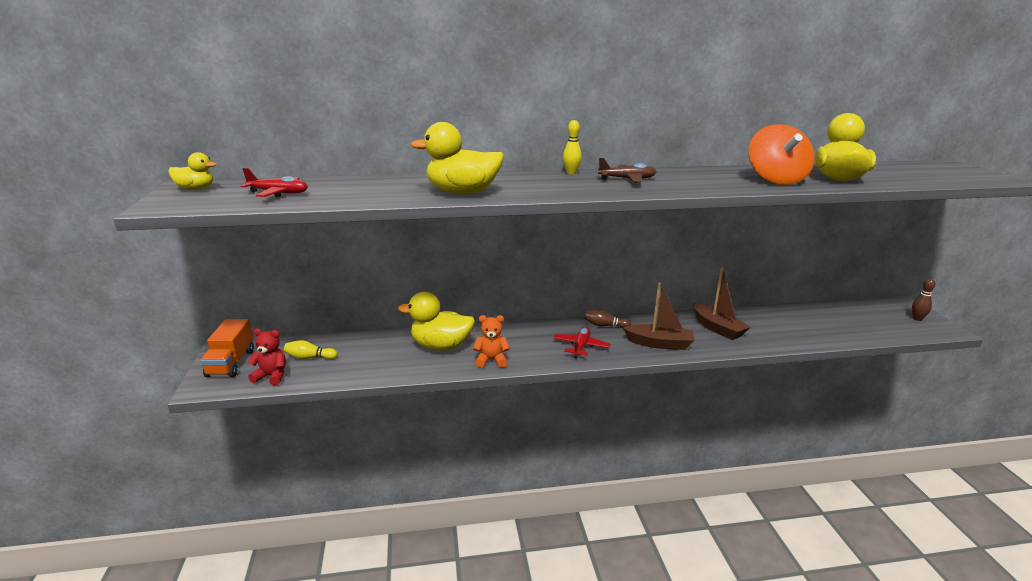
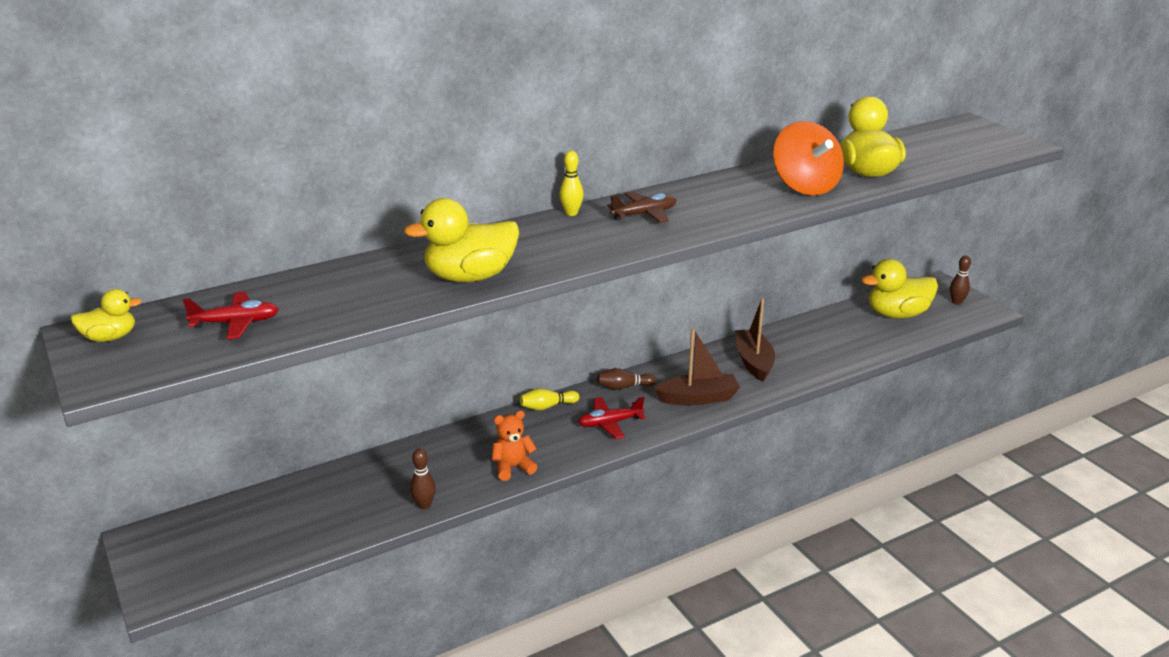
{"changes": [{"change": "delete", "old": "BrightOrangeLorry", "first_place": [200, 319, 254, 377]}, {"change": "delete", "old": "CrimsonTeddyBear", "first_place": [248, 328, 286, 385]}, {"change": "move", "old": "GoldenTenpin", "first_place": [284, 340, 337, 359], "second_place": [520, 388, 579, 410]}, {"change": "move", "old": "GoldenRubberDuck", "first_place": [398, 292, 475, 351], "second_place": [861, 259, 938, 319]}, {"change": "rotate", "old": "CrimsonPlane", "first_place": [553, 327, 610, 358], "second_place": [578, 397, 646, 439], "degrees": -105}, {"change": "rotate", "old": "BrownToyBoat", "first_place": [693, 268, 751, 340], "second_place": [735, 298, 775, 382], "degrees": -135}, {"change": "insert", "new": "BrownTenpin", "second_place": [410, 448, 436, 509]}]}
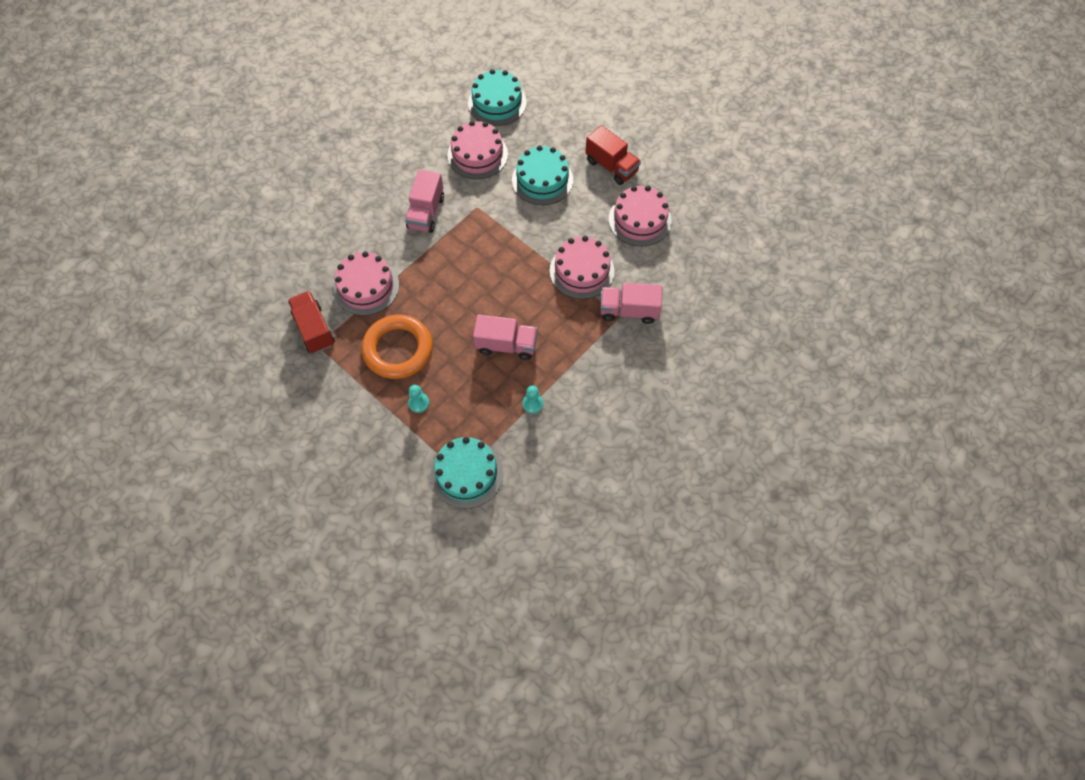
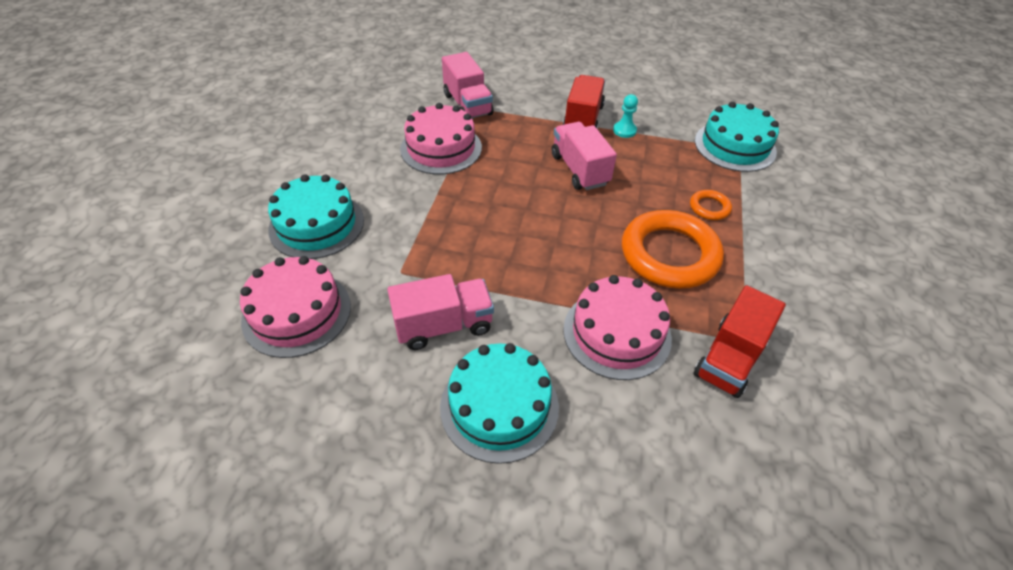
{"changes": [{"change": "replace", "old": "TealGamePawn", "new": "BrightOrangeHoop", "first_place": [408, 385, 429, 413], "second_place": [690, 190, 732, 220]}, {"change": "move", "old": "TealCake", "first_place": [468, 69, 526, 126], "second_place": [440, 343, 559, 464]}, {"change": "move", "old": "CrimsonLorry", "first_place": [585, 125, 641, 185], "second_place": [563, 75, 605, 129]}, {"change": "delete", "old": "PinkCake", "first_place": [609, 186, 672, 246]}]}
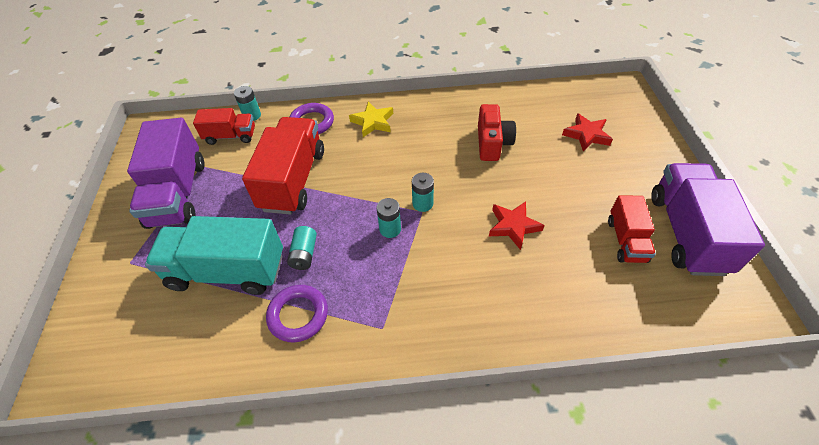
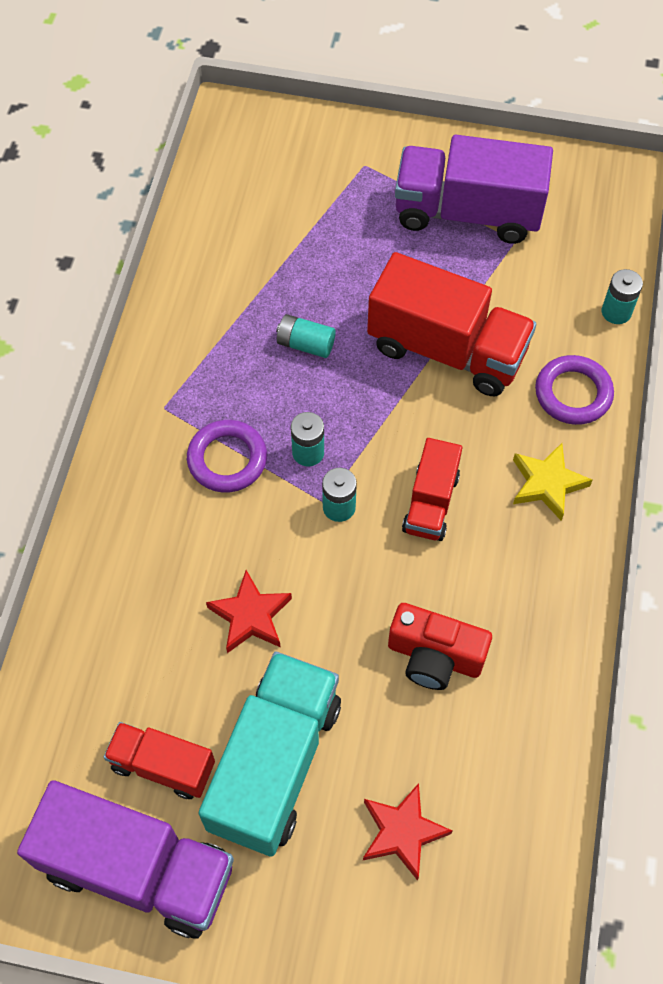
{"changes": [{"change": "move", "old": "TealLorry", "first_place": [145, 216, 283, 295], "second_place": [199, 652, 341, 857]}, {"change": "move", "old": "CrimsonLorry", "first_place": [193, 108, 255, 145], "second_place": [402, 438, 462, 541]}, {"change": "move", "old": "RoyalPurpleHoop", "first_place": [266, 285, 328, 342], "second_place": [187, 420, 267, 493]}]}
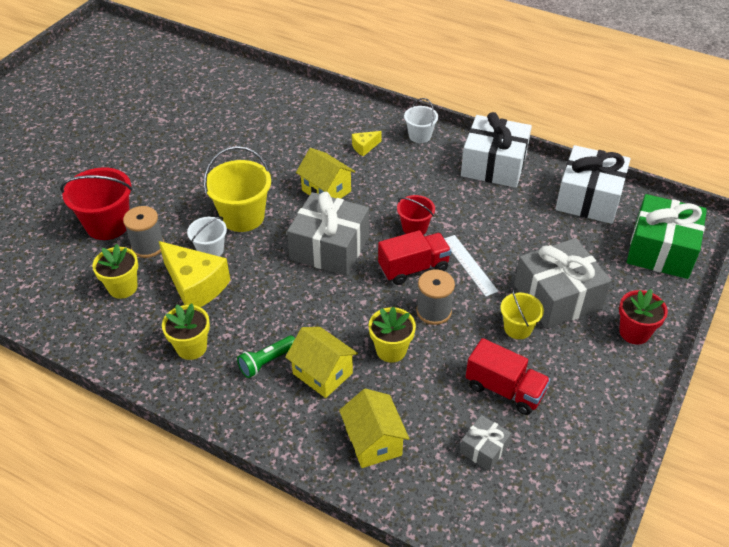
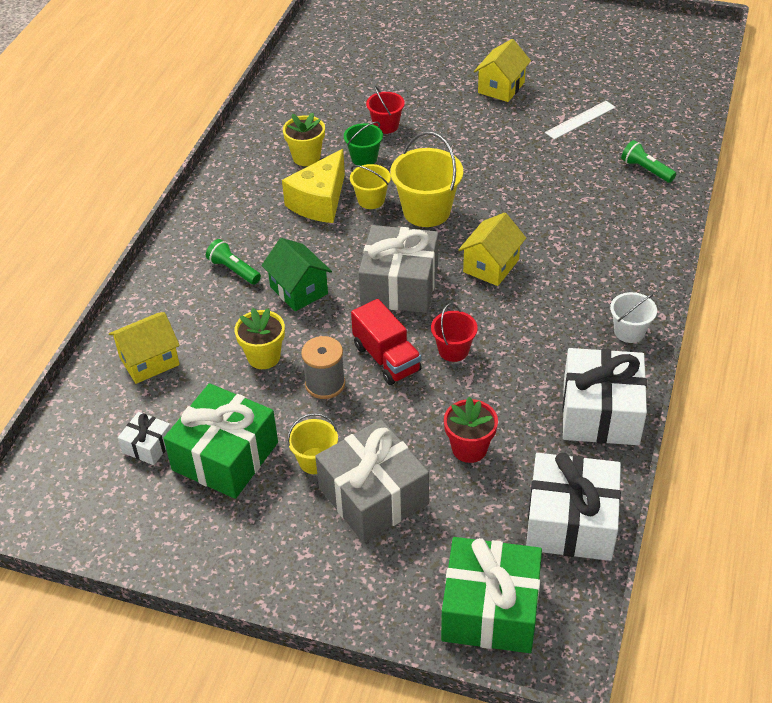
{"changes": [{"change": "resize", "old": "CrimsonSandBucket", "first_place": [60, 168, 133, 240], "second_place": [366, 86, 405, 134], "factor": 0.58}, {"change": "replace", "old": "GreyBobbin", "new": "GreenSandBucket", "first_place": [123, 206, 164, 258], "second_place": [344, 122, 383, 166]}, {"change": "delete", "old": "GoldenFlowerPot", "first_place": [162, 304, 210, 360]}, {"change": "recolor", "old": "SnowWhiteSandBucket", "new": "GoldenSandBucket", "first_place": [187, 216, 227, 256], "second_place": [350, 164, 391, 209]}, {"change": "move", "old": "GoldenToyHouse", "first_place": [285, 327, 358, 398], "second_place": [474, 39, 531, 102]}, {"change": "delete", "old": "GoldenCheese", "first_place": [352, 131, 382, 156]}, {"change": "move", "old": "SnowWhiteStraightedge", "first_place": [444, 235, 499, 297], "second_place": [545, 101, 616, 140]}, {"change": "recolor", "old": "GreyWrappedGift", "new": "SnowWhiteWrappedGift", "first_place": [460, 415, 512, 471], "second_place": [118, 412, 171, 465]}, {"change": "replace", "old": "CrimsonLorry", "new": "GreenWrappedGift", "first_place": [466, 338, 550, 415], "second_place": [163, 383, 278, 499]}, {"change": "move", "old": "CrimsonFlowerPot", "first_place": [619, 289, 668, 345], "second_place": [444, 397, 498, 463]}, {"change": "insert", "new": "GreenToyHouse", "second_place": [261, 238, 332, 311]}, {"change": "insert", "new": "GreenFlashlight", "second_place": [621, 140, 676, 183]}]}
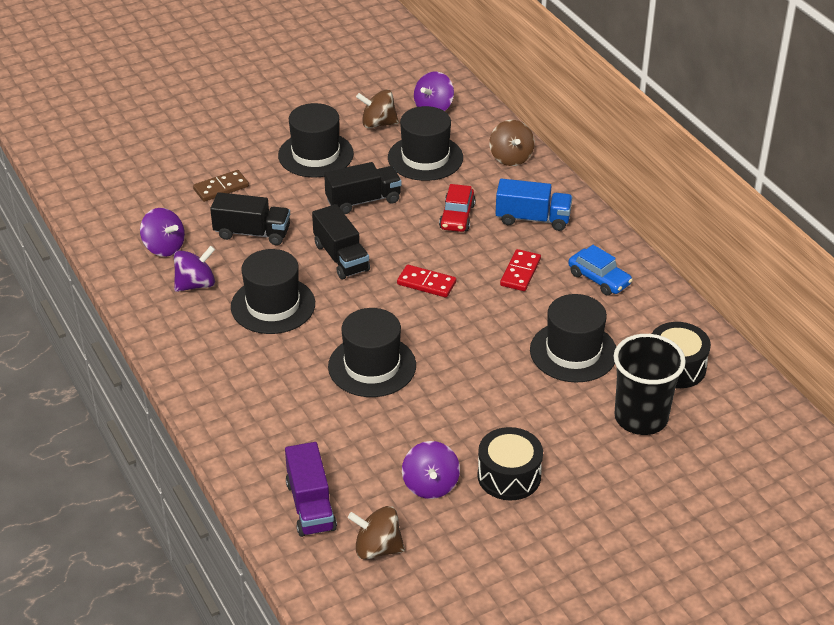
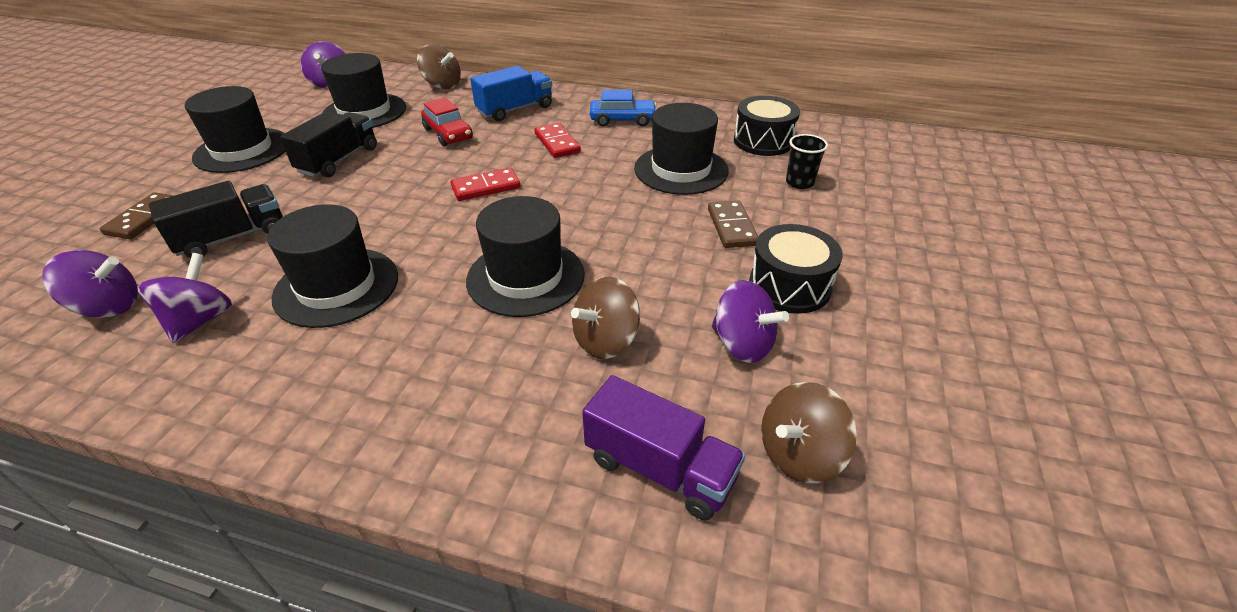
{"changes": [{"change": "delete", "old": "BlackLorry", "first_place": [312, 204, 370, 279]}, {"change": "move", "old": "BrownToyTop", "first_place": [356, 89, 399, 128], "second_place": [571, 277, 640, 359]}, {"change": "resize", "old": "BlackTumbler", "first_place": [614, 334, 686, 435], "second_place": [786, 134, 828, 189], "factor": 0.49}, {"change": "insert", "new": "BrownDominoTile", "second_place": [708, 200, 758, 248]}]}
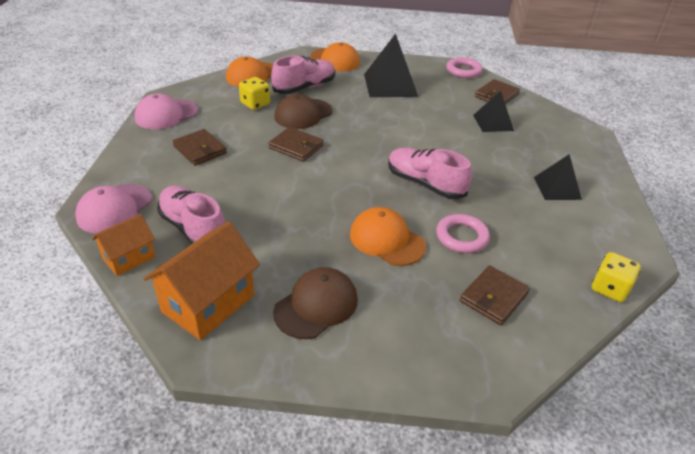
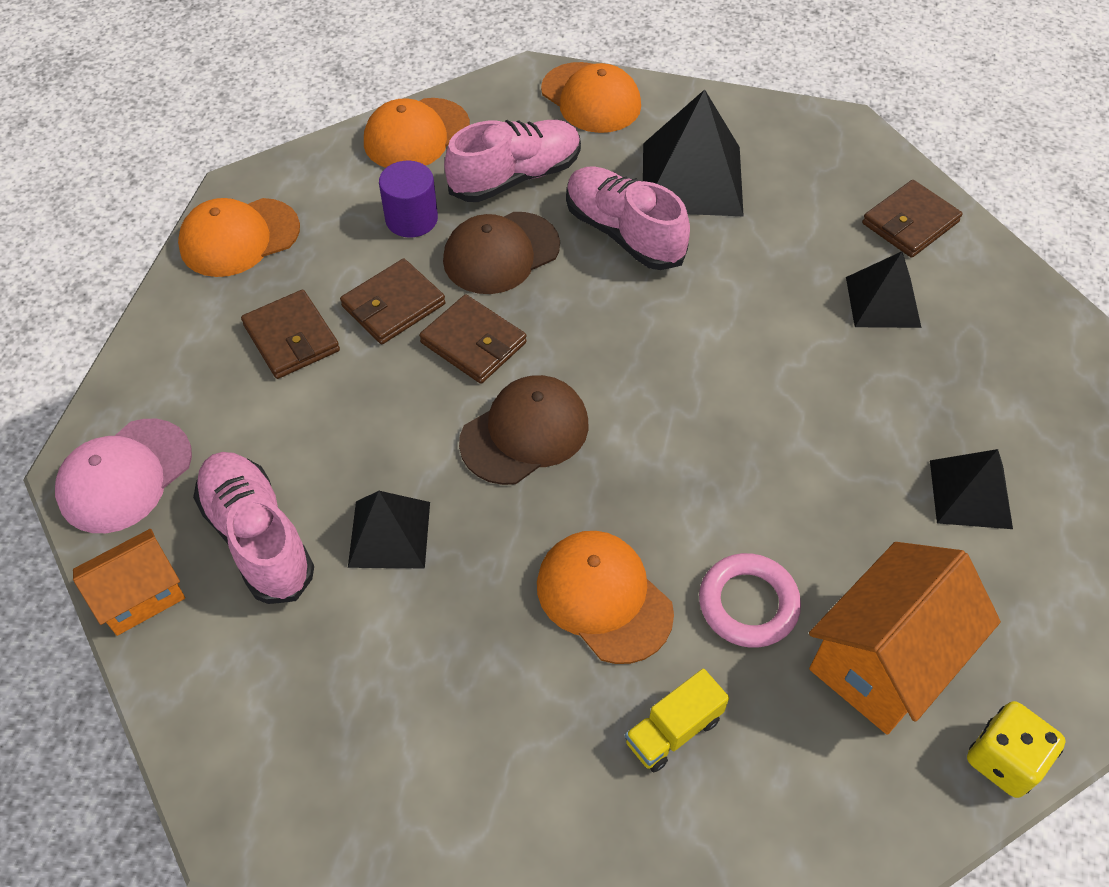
{"changes": [{"change": "recolor", "old": "PinkCap", "new": "BrightOrangeCap", "first_place": [135, 94, 198, 129], "second_place": [178, 198, 300, 277]}, {"change": "move", "old": "BrightOrangeToyHouse", "first_place": [143, 221, 260, 340], "second_place": [809, 542, 1001, 734]}, {"change": "replace", "old": "GoldenDice", "new": "RoyalPurpleCylinderShape", "first_place": [239, 77, 270, 110], "second_place": [379, 160, 438, 238]}, {"change": "move", "old": "BrownCap", "first_place": [273, 267, 358, 339], "second_place": [459, 375, 589, 485]}, {"change": "move", "old": "PinkSneaker", "first_place": [388, 148, 472, 199], "second_place": [566, 166, 690, 270]}, {"change": "delete", "old": "PinkHoop", "first_place": [446, 57, 483, 78]}, {"change": "move", "old": "BrownCardWallet", "first_place": [460, 265, 530, 325], "second_place": [340, 259, 446, 344]}, {"change": "insert", "new": "BlackSolidPyramid", "second_place": [348, 491, 430, 568]}, {"change": "insert", "new": "GoldenLorry", "second_place": [625, 668, 729, 772]}]}
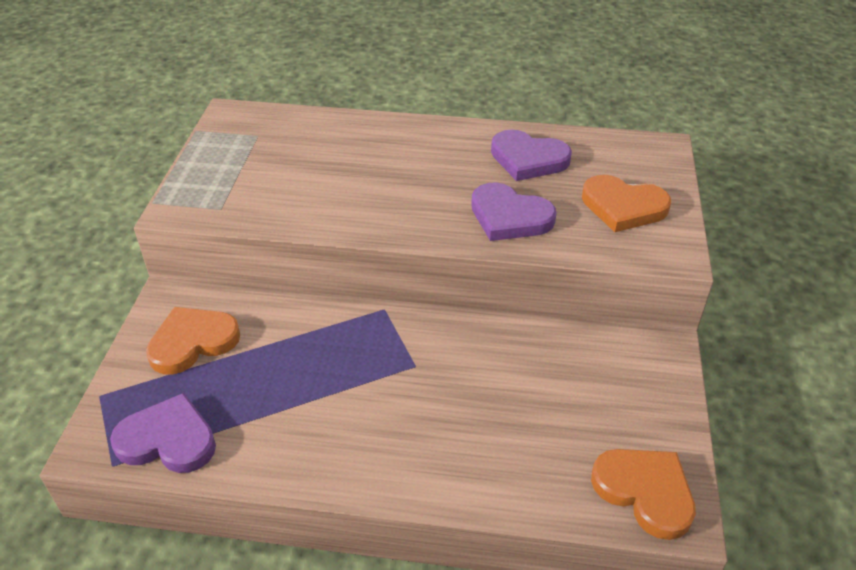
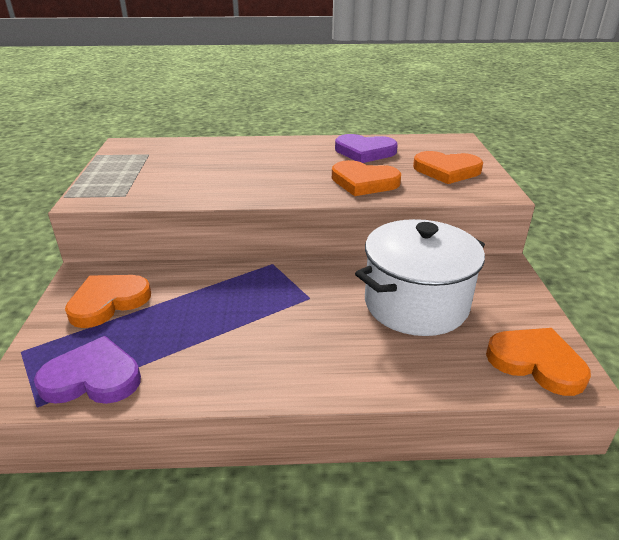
{"changes": [{"change": "recolor", "old": "RoyalPurpleLoveHeart", "new": "BrightOrangeLoveHeart", "first_place": [471, 182, 556, 241], "second_place": [332, 160, 401, 196]}, {"change": "insert", "new": "SnowWhitePot", "second_place": [355, 219, 485, 336]}]}
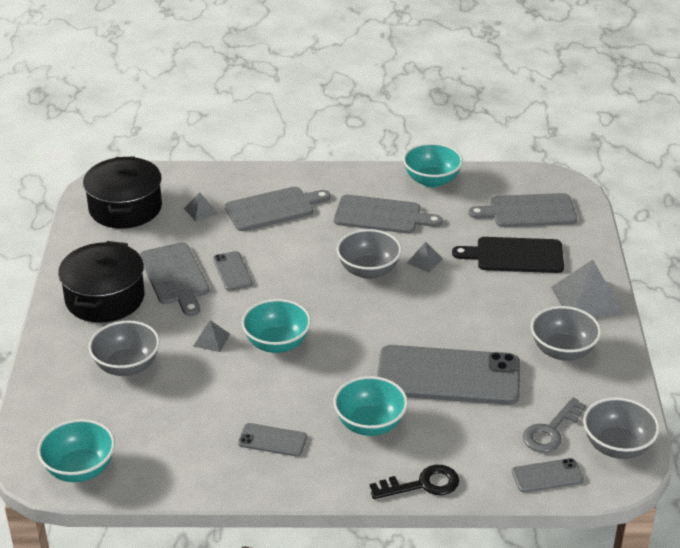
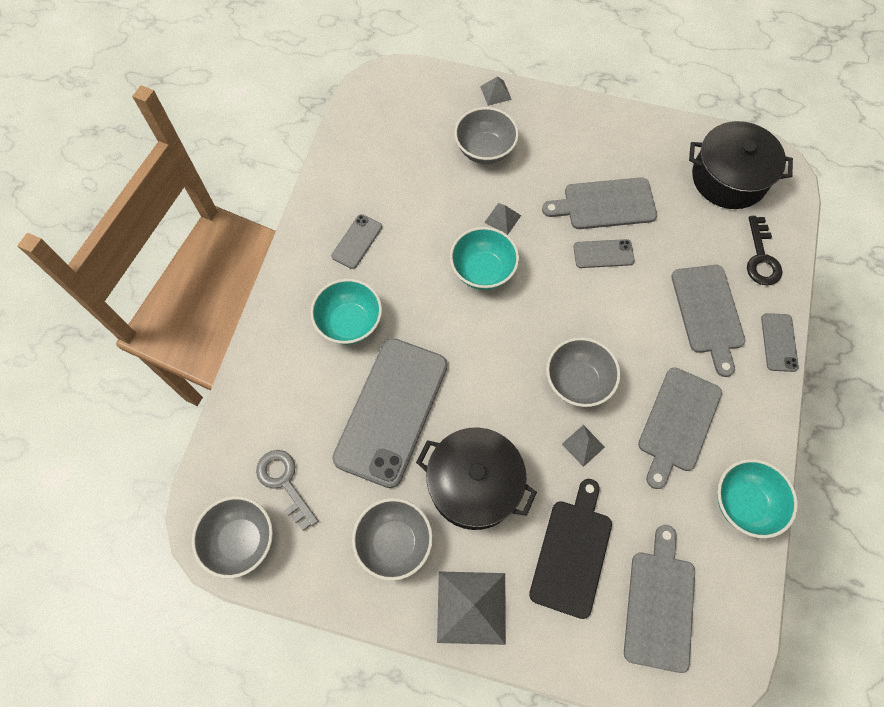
{"changes": [{"change": "delete", "old": "TealBowl", "first_place": [37, 419, 115, 482]}, {"change": "move", "old": "BlackPot", "first_place": [58, 241, 144, 323], "second_place": [416, 427, 537, 530]}, {"change": "move", "old": "GreySolidPyramid", "first_place": [184, 192, 218, 222], "second_place": [480, 76, 512, 106]}, {"change": "move", "old": "BlackLatchkey", "first_place": [370, 465, 459, 499], "second_place": [747, 216, 782, 285]}, {"change": "move", "old": "GreySmartphone", "first_place": [512, 458, 584, 492], "second_place": [761, 313, 799, 372]}]}
